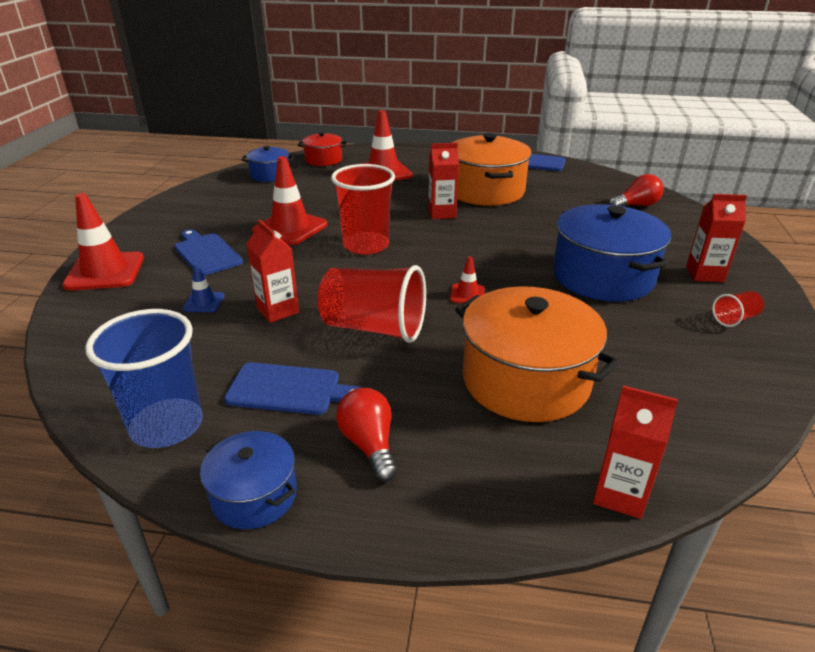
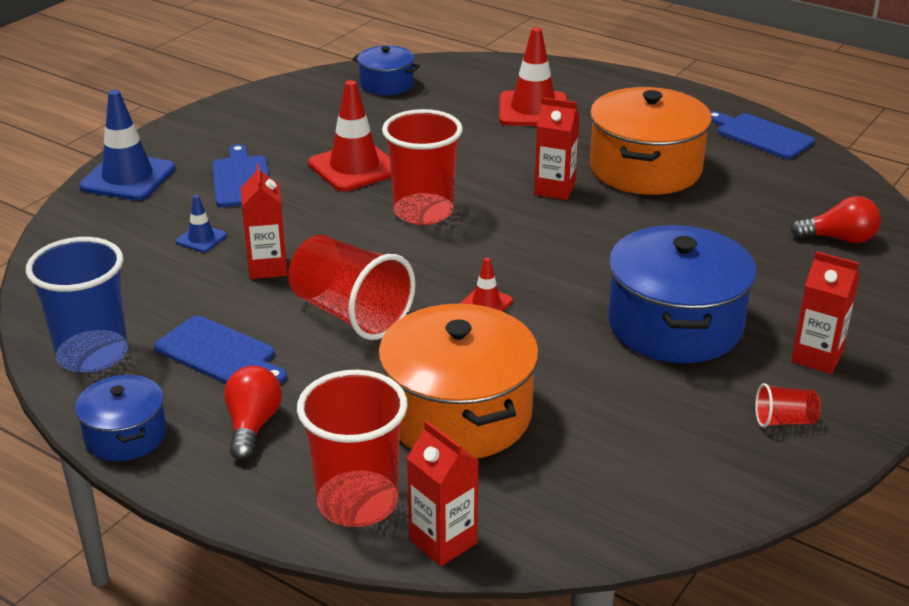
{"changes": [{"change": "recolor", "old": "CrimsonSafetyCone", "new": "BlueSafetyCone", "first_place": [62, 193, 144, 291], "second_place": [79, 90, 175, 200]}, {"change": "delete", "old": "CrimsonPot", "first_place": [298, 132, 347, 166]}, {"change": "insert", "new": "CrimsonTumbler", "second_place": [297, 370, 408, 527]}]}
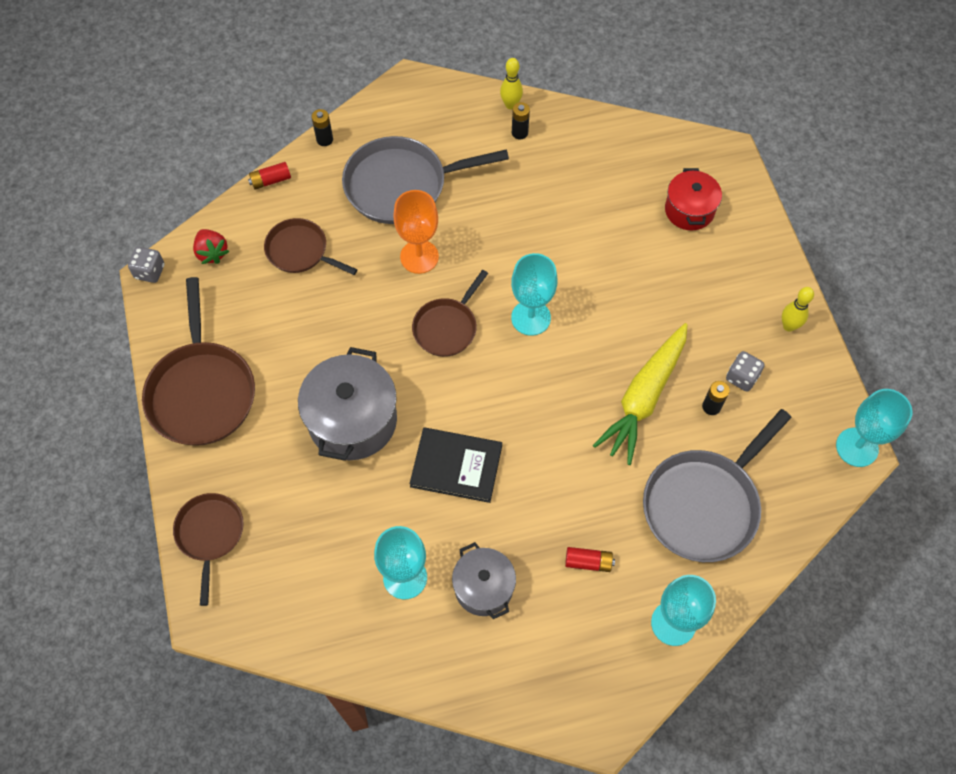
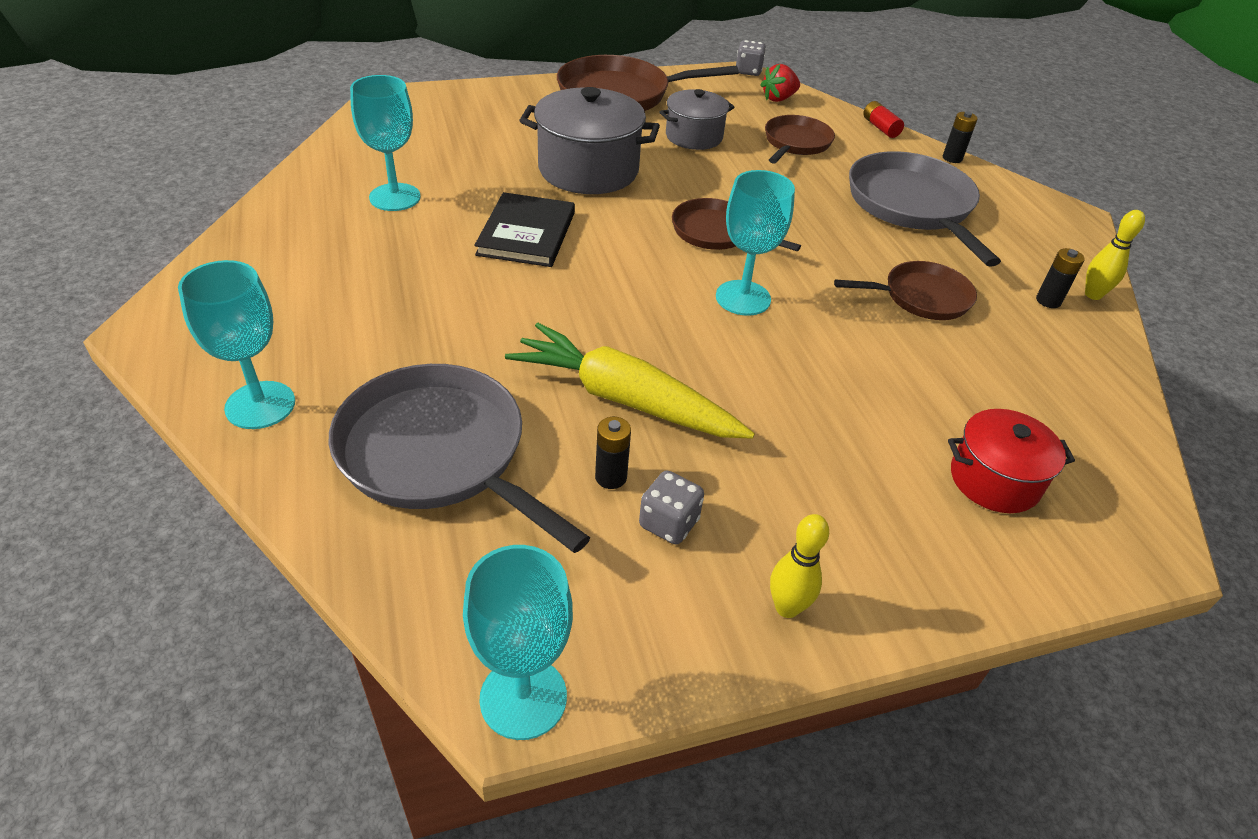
{"changes": [{"change": "move", "old": "BrownSkillet", "first_place": [173, 493, 244, 606], "second_place": [834, 261, 977, 320]}, {"change": "delete", "old": "BrightOrangeGoblet", "first_place": [393, 190, 439, 274]}, {"change": "move", "old": "GreyPot", "first_place": [452, 542, 516, 619], "second_place": [660, 89, 734, 150]}, {"change": "delete", "old": "CrimsonAaBattery", "first_place": [565, 547, 615, 572]}]}
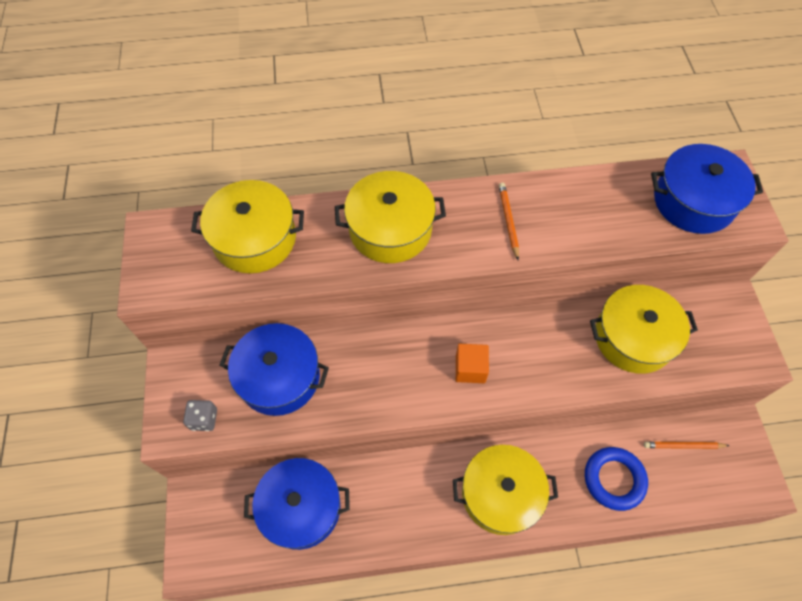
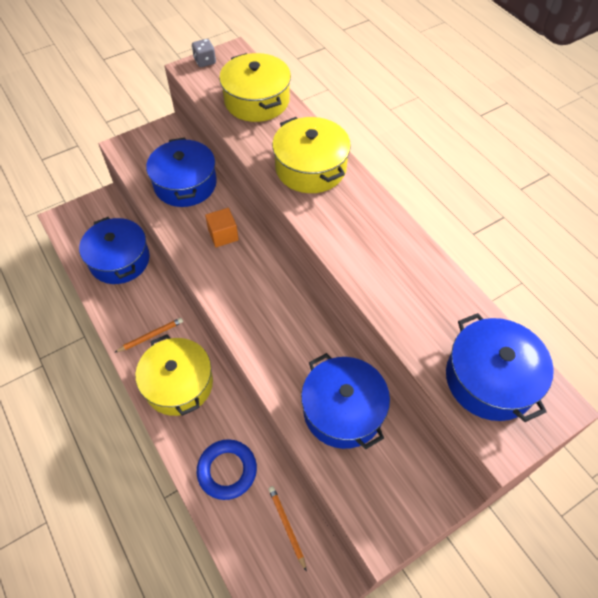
{"changes": [{"change": "move", "old": "GreyDice", "first_place": [183, 400, 217, 431], "second_place": [192, 39, 216, 67]}, {"change": "move", "old": "BrightOrangeSolidCube", "first_place": [456, 344, 489, 383], "second_place": [205, 208, 239, 247]}, {"change": "move", "old": "BrightOrangeWoodenPencil", "first_place": [499, 183, 519, 260], "second_place": [114, 318, 183, 353]}, {"change": "recolor", "old": "GoldenPot", "new": "BluePot", "first_place": [590, 285, 698, 373], "second_place": [301, 353, 390, 449]}]}
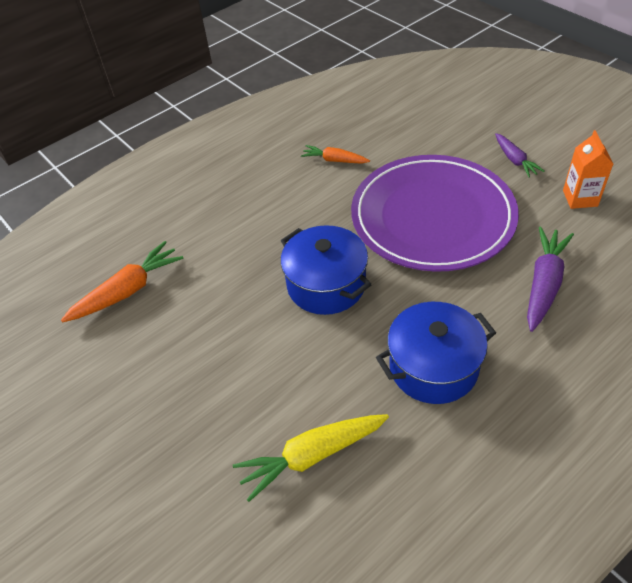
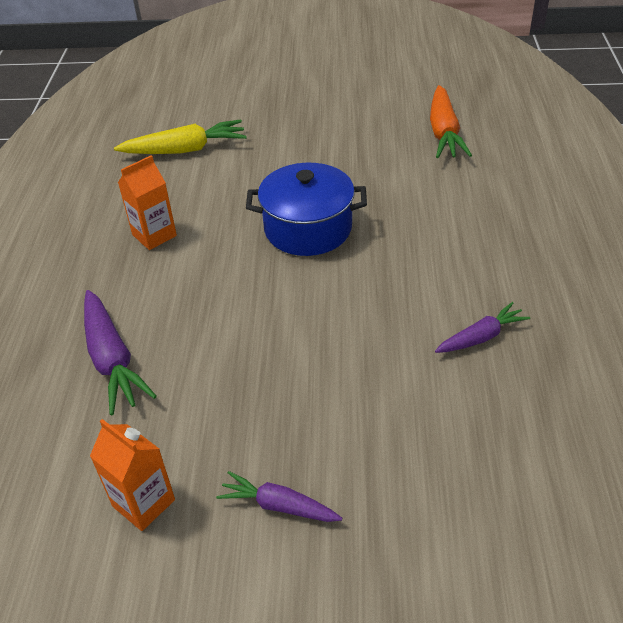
{"changes": [{"change": "rotate", "old": "GoldenCarrot", "first_place": [233, 414, 389, 502], "second_place": [114, 119, 247, 154], "degrees": 60}, {"change": "recolor", "old": "BrightOrangeCarrot", "new": "RoyalPurpleCarrot", "first_place": [301, 145, 370, 164], "second_place": [435, 302, 530, 353]}, {"change": "delete", "old": "RoyalPurpleDinnerPlate", "first_place": [351, 155, 519, 272]}, {"change": "replace", "old": "BluePot", "new": "BrightOrangeMilkCarton", "first_place": [376, 302, 496, 404], "second_place": [118, 155, 177, 250]}]}
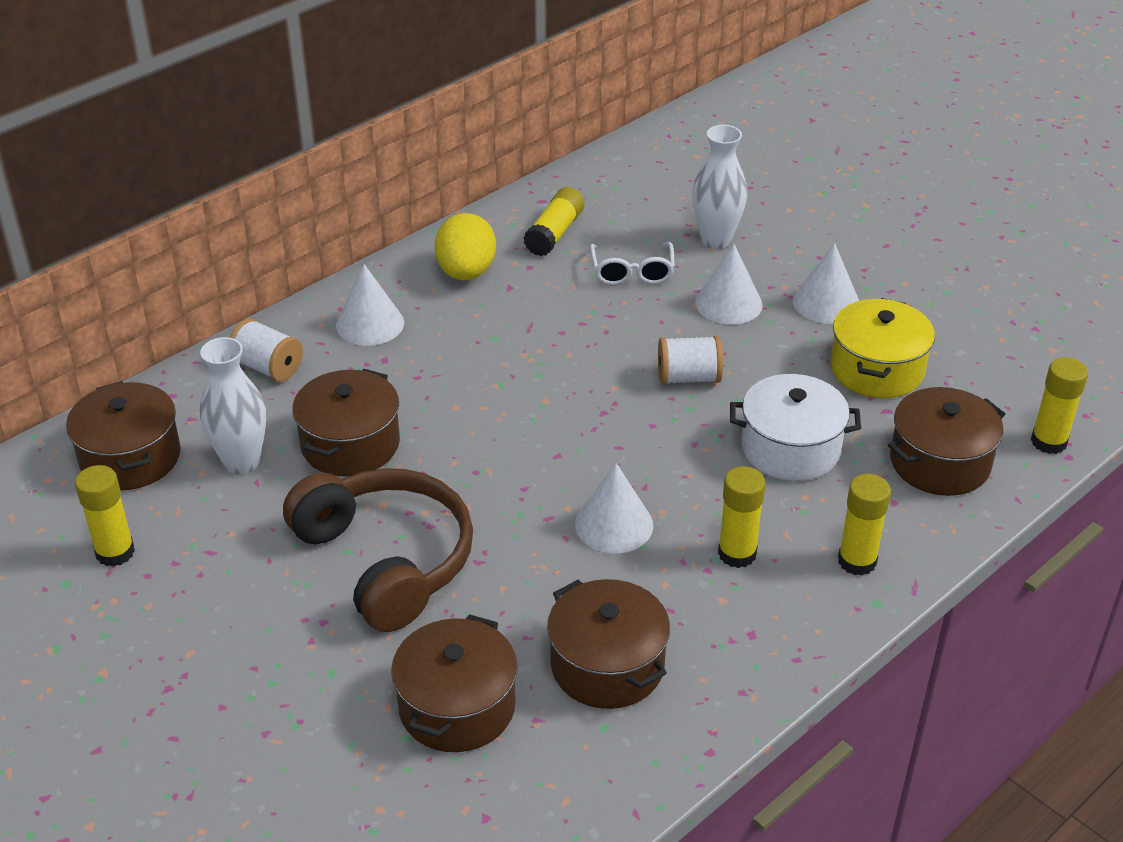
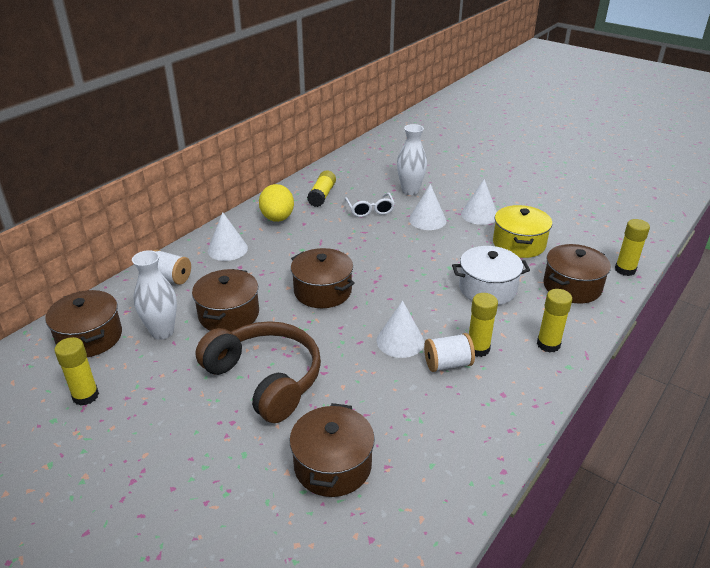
{"changes": [{"change": "move", "old": "BrownPot", "first_place": [547, 579, 670, 709], "second_place": [291, 248, 355, 308]}, {"change": "move", "old": "SnowWhiteBobbin", "first_place": [658, 336, 723, 385], "second_place": [424, 333, 475, 372]}]}
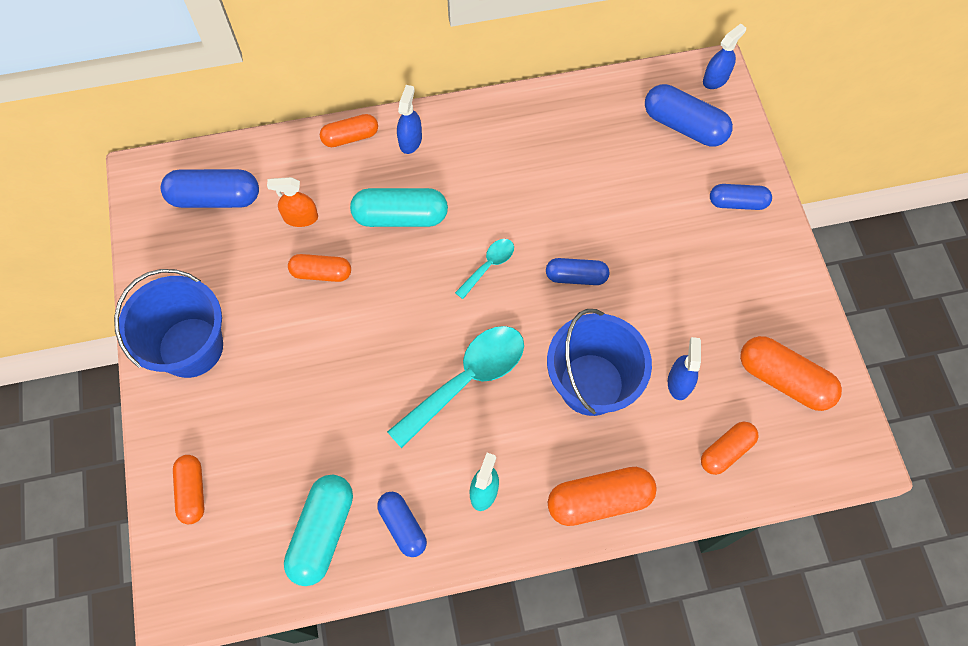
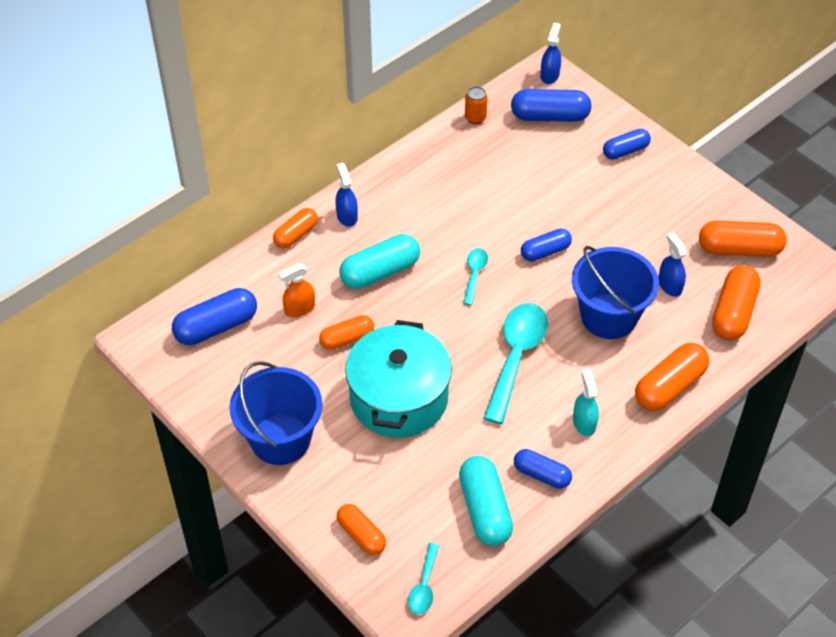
{"changes": [{"change": "resize", "old": "BrightOrangeCapsule", "first_place": [701, 422, 758, 475], "second_place": [712, 265, 761, 340], "factor": 1.56}, {"change": "insert", "new": "TealPot", "second_place": [345, 320, 452, 438]}, {"change": "insert", "new": "TealTeaspoon", "second_place": [408, 543, 439, 614]}, {"change": "insert", "new": "BrightOrangeCan", "second_place": [465, 86, 488, 124]}]}
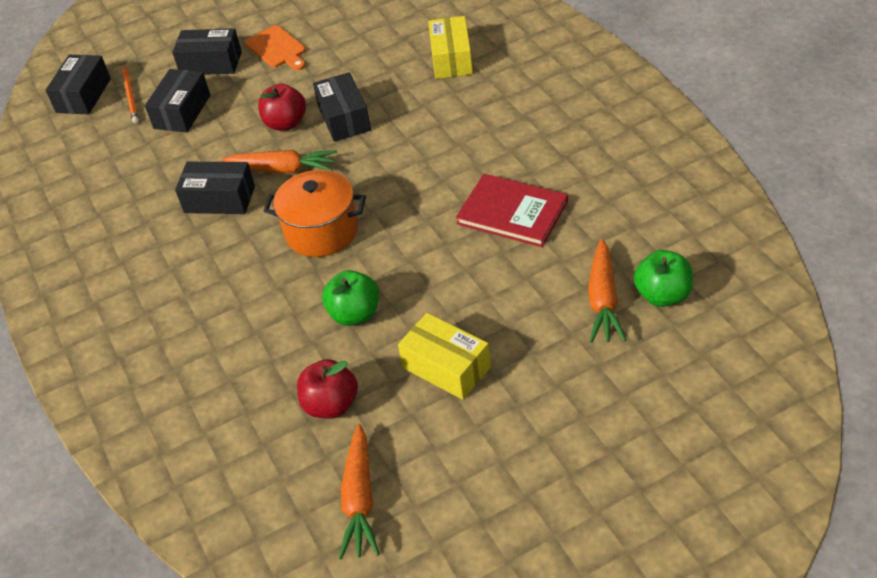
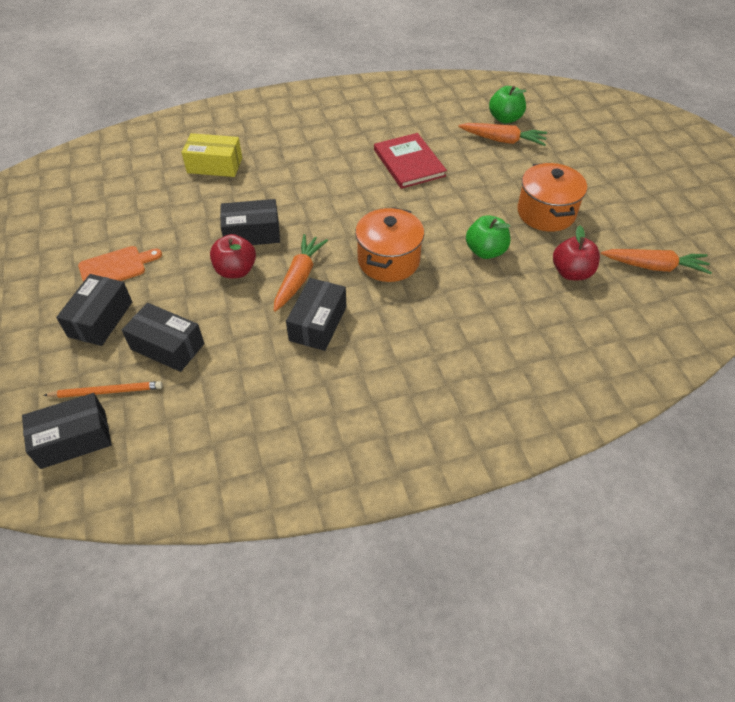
{"changes": [{"change": "rotate", "old": "BlackParcel", "first_place": [46, 55, 111, 114], "second_place": [22, 393, 112, 469], "degrees": -45}, {"change": "replace", "old": "GoldenParcel", "new": "BrightOrangePot", "first_place": [398, 313, 491, 400], "second_place": [517, 163, 587, 232]}, {"change": "rotate", "old": "CrimsonHardcover", "first_place": [456, 174, 568, 247], "second_place": [374, 133, 447, 189], "degrees": -60}]}
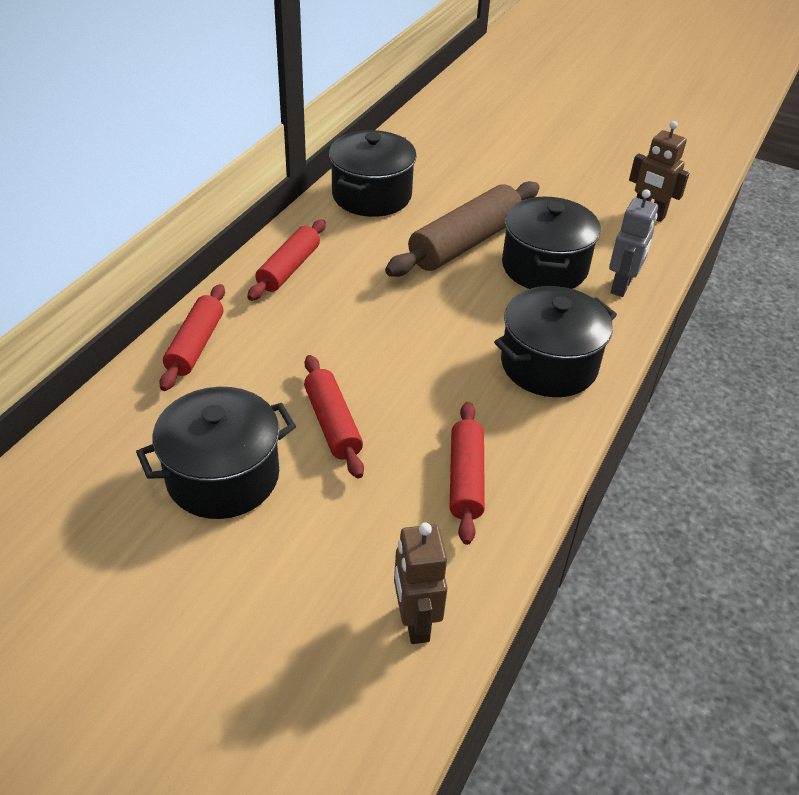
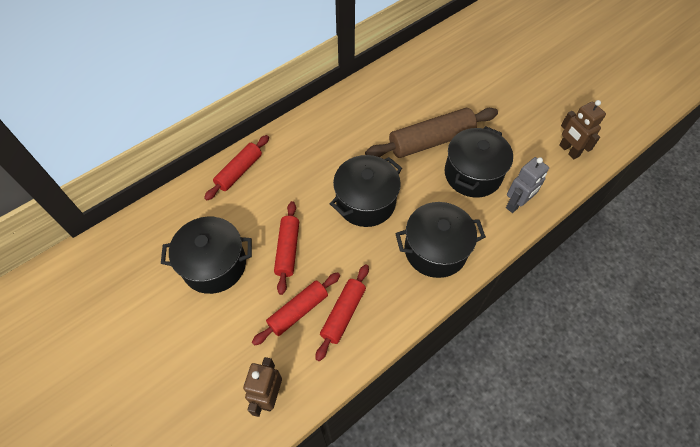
{"changes": [{"change": "move", "old": "CrimsonDoughRoller", "first_place": [247, 219, 326, 301], "second_place": [252, 272, 340, 346]}, {"change": "move", "old": "BlackPot", "first_place": [329, 130, 417, 217], "second_place": [330, 155, 402, 227]}]}
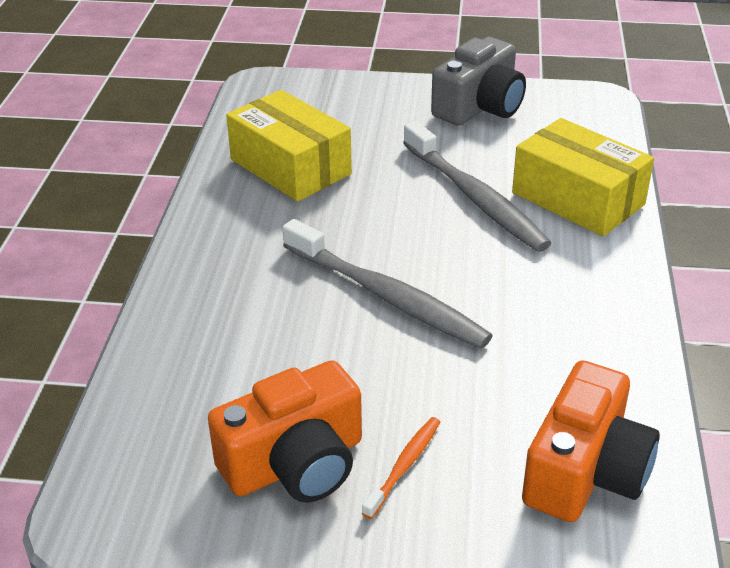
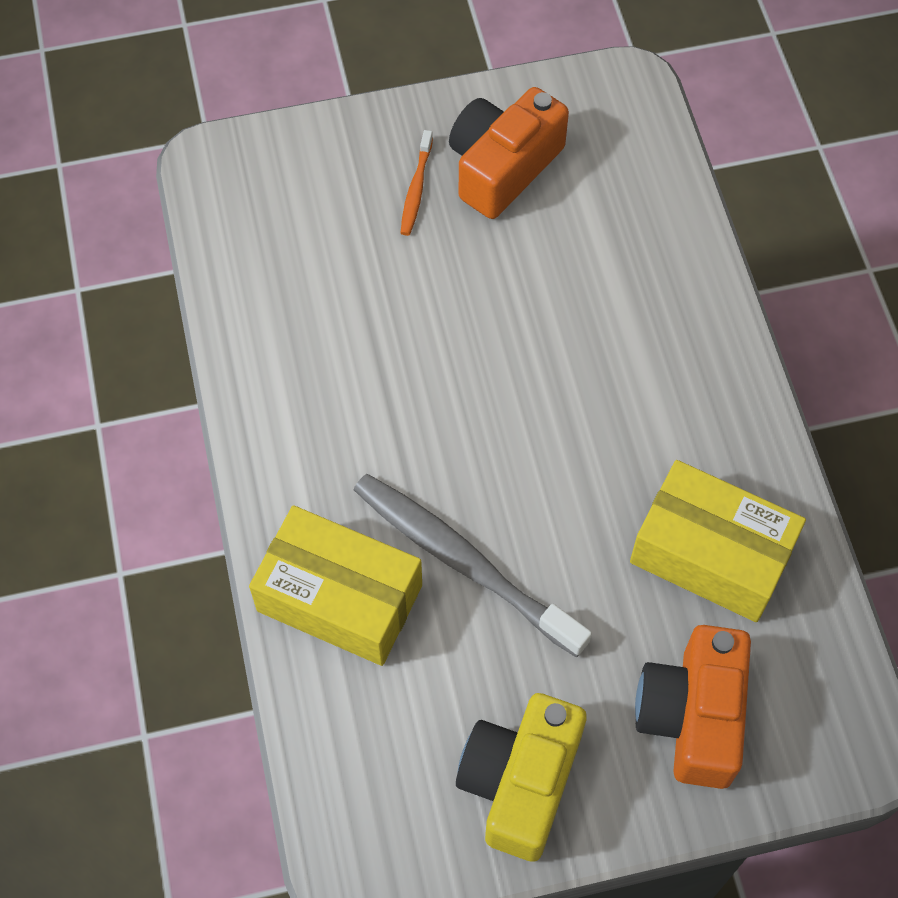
{"changes": [{"change": "delete", "old": "GreyDentalBrush", "first_place": [283, 219, 493, 348]}, {"change": "recolor", "old": "GreyPhotoCamera", "new": "GoldenPhotoCamera", "first_place": [431, 37, 526, 126], "second_place": [456, 693, 587, 862]}, {"change": "move", "old": "BrightOrangePhotoCamera", "first_place": [522, 360, 660, 522], "second_place": [635, 625, 751, 789]}]}
